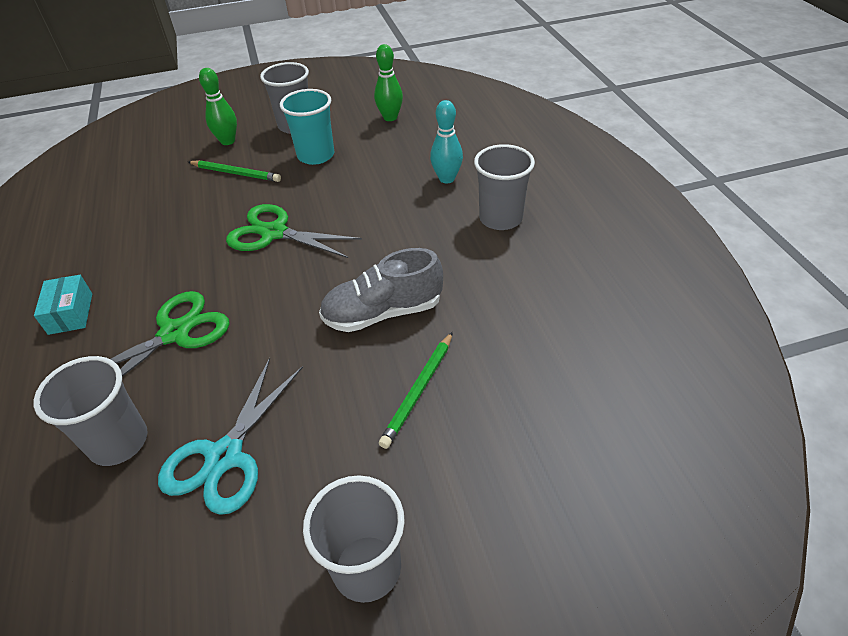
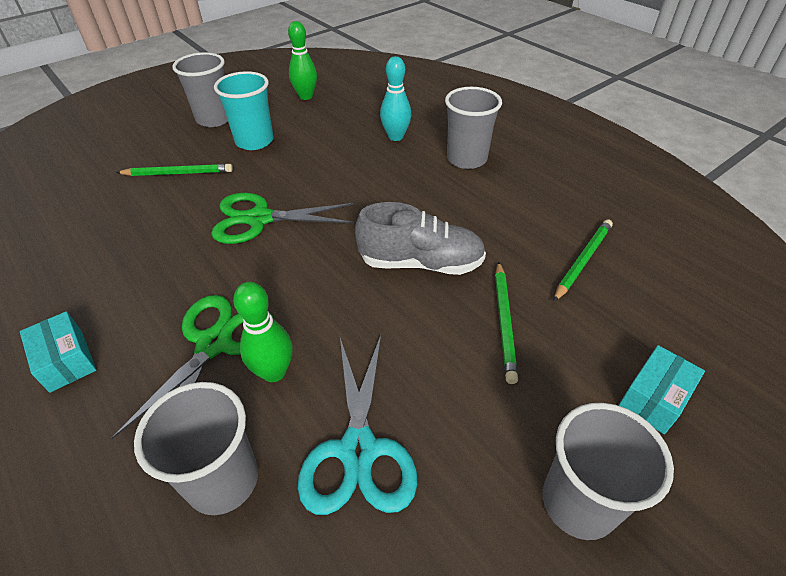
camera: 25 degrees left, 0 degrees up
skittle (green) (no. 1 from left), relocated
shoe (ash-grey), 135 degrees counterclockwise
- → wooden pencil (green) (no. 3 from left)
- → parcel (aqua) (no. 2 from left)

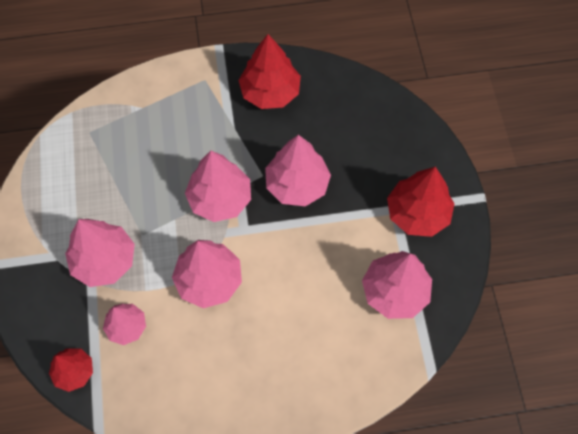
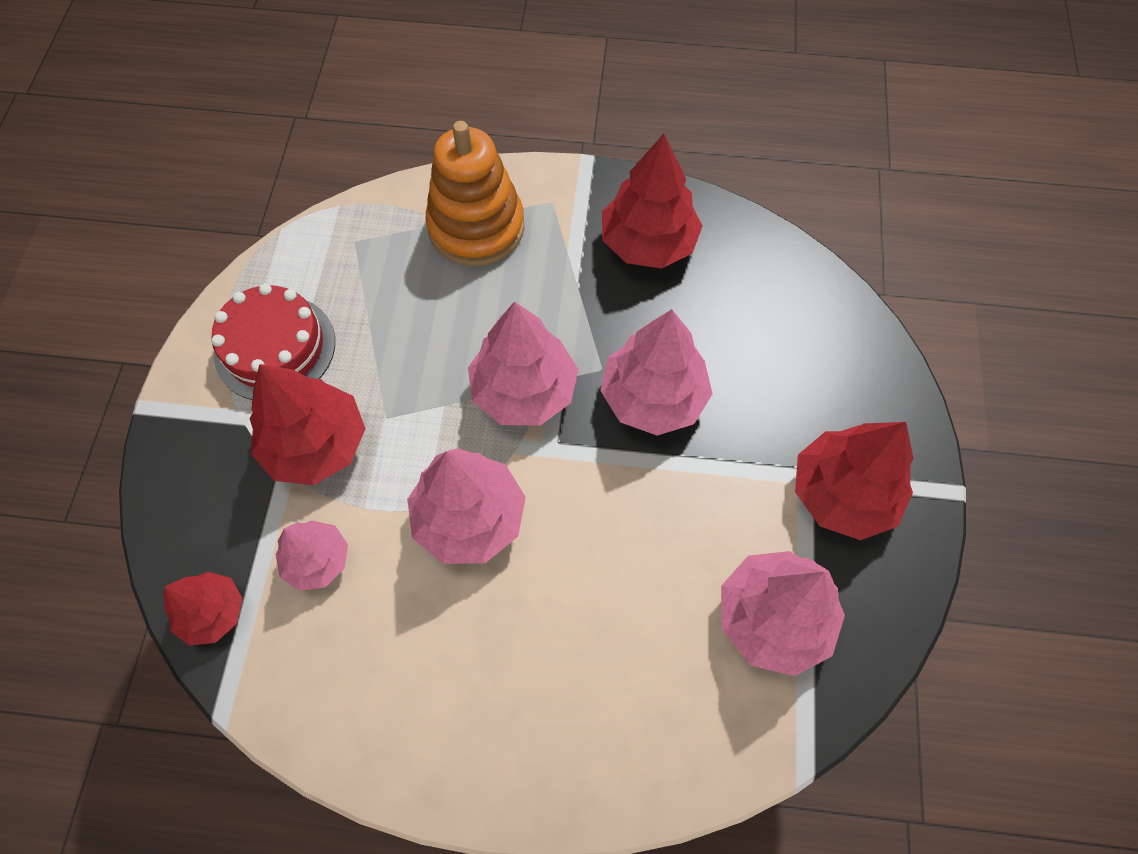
camera: 15 degrees right, 0 degrees up
- → layer cake (crimson)
fir tree (rose-pink) (no. 1 from left) → fir tree (crimson) (no. 2 from left)
- → ring stacker (bright orange)

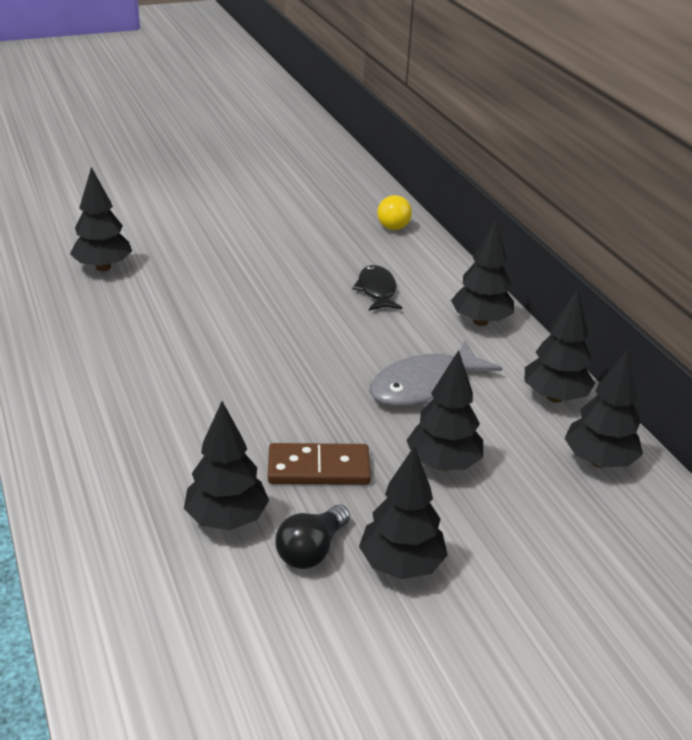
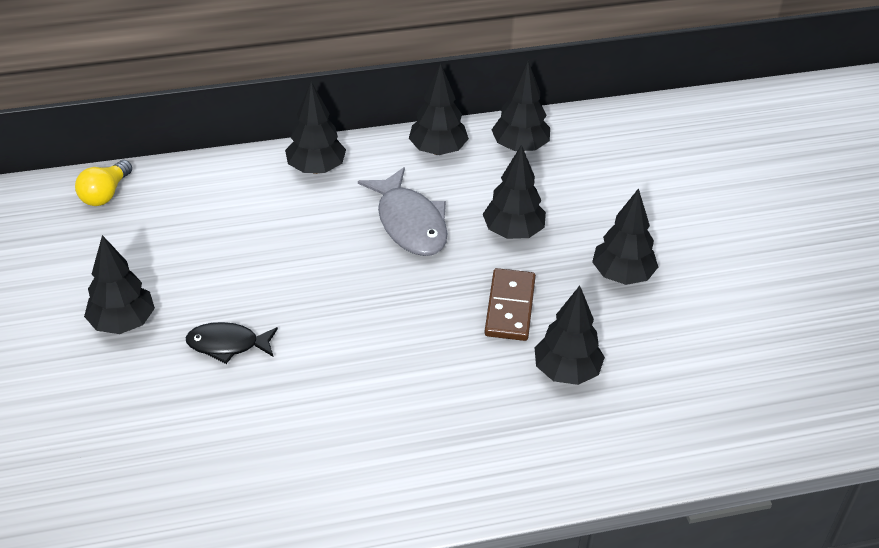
camera: 80 degrees left, 10 degrees up
bulb (yellow), 105 degrees clockwise
fir tree (ebony) (no. 1 from left), relocated
toy fish (ebony), relocated
bulb (ebony) → -

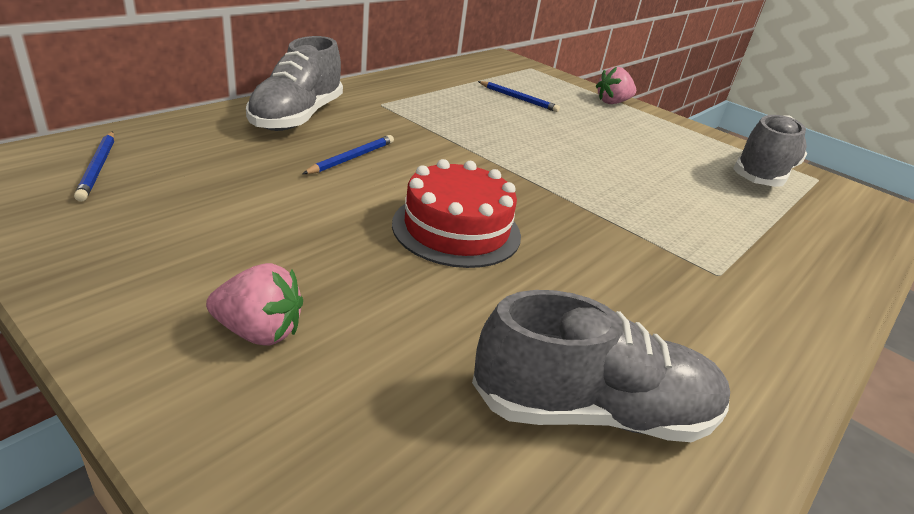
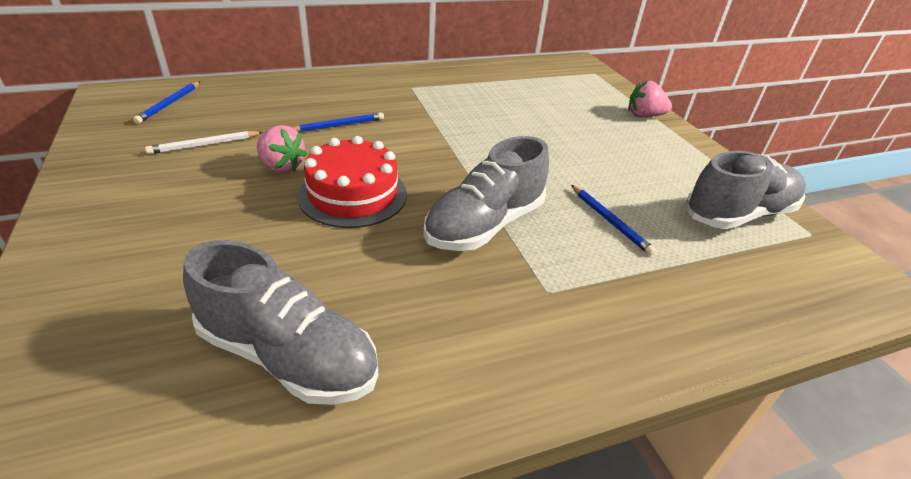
camera: 30 degrees right, 5 degrees up
- → wooden pencil (white)
berry (rose-pink) (no. 1 from left), relocated
shoe (ash-grey) (no. 1 from left in the first image) → shoe (ash-grey) (no. 2 from left), relocated
wooden pencil (blue) (no. 3 from left), relocated

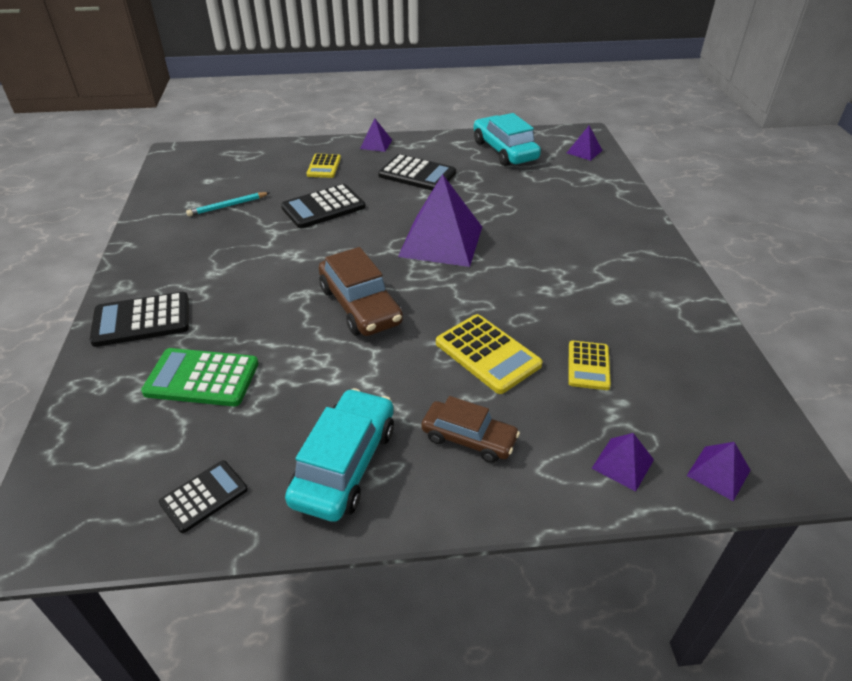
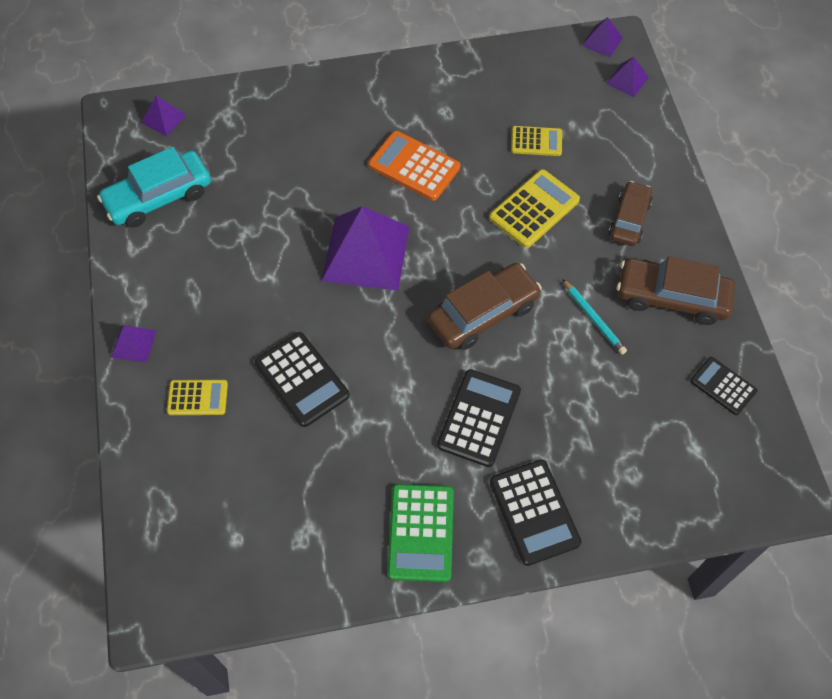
camera: 95 degrees left, 20 degrees up
- → pocket calculator (bright orange)
pocket calculator (green), relocated
pocket calculator (ebony) (no. 4 from left in the first image) → pocket calculator (ebony) (no. 2 from left), relocated
wooden pencil (aqua), relocated
solid pyramid (purple) (no. 4 from left), relocated
toy car (aqua) (no. 1 from left) → toy car (brown) (no. 3 from left)

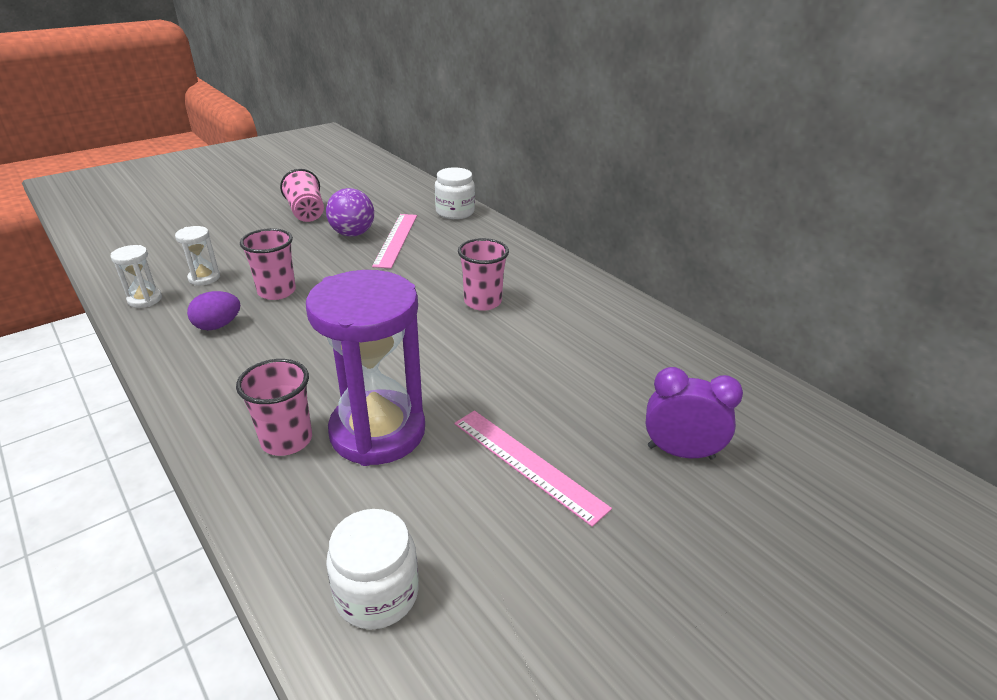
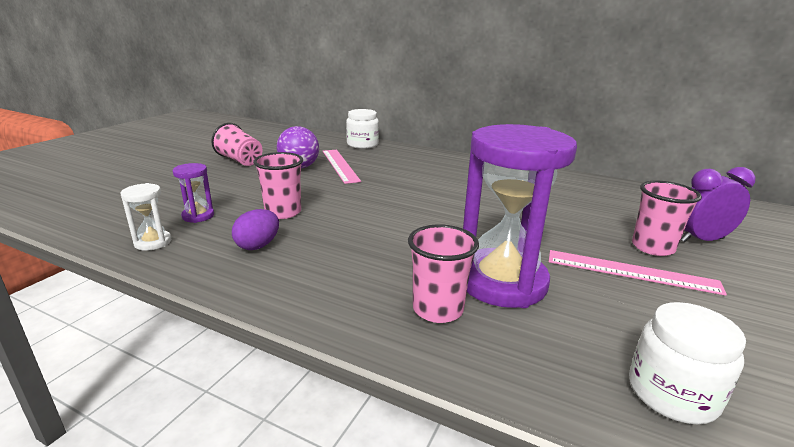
camera: 25 degrees left, 10 degrees down
sand timer (white) (no. 2 from left) → sand timer (purple) (no. 1 from left)
tumbler (rose-pink) (no. 4 from left), relocated

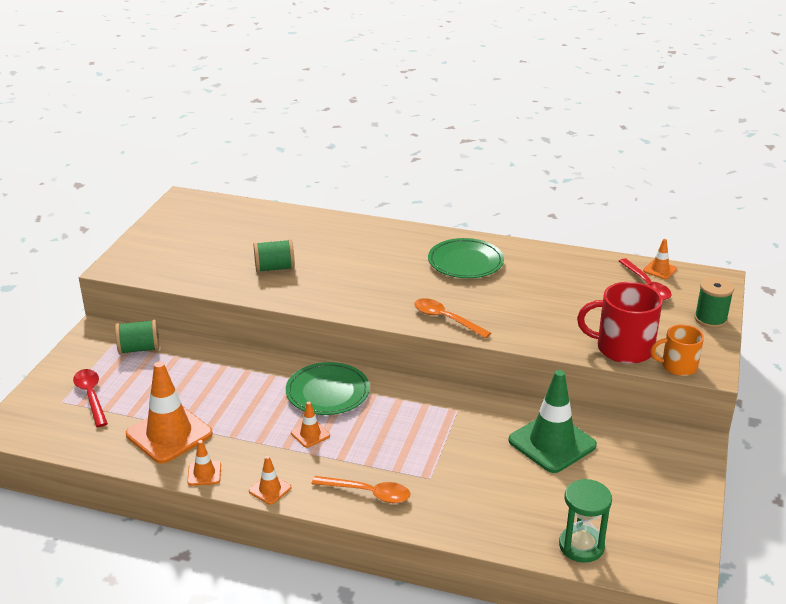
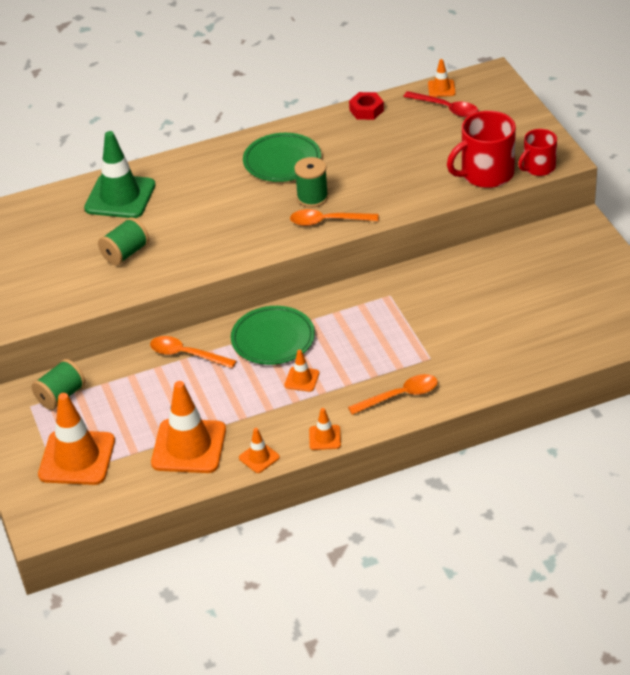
camera: 35 degrees left, 10 degrees up
spoon (crimson) (no. 1 from left) → safety cone (bright orange) (no. 1 from left)
safety cone (green), relocated
- → spoon (bright orange) (no. 1 from left)
spool (green) (no. 3 from left), relocated
- → nut (crimson)
mug (bright orange) → mug (crimson) (no. 2 from left)
sand timer (green) → -

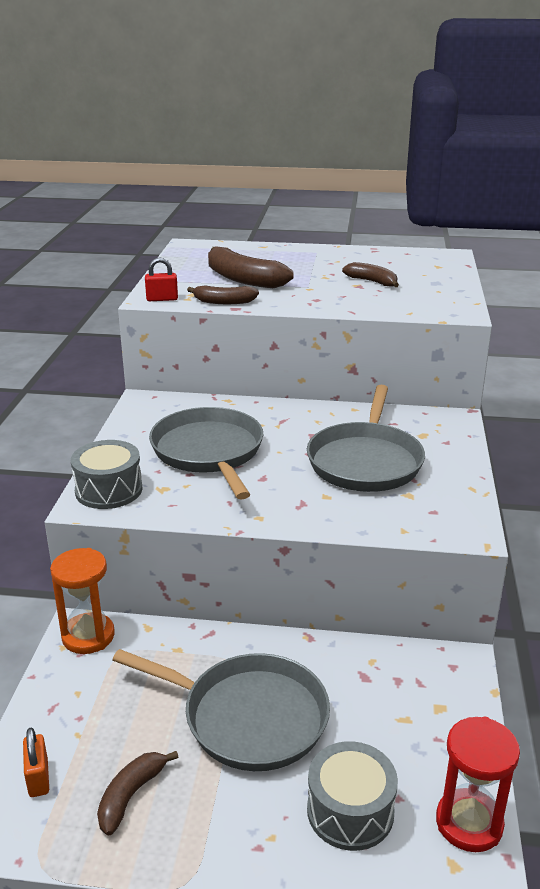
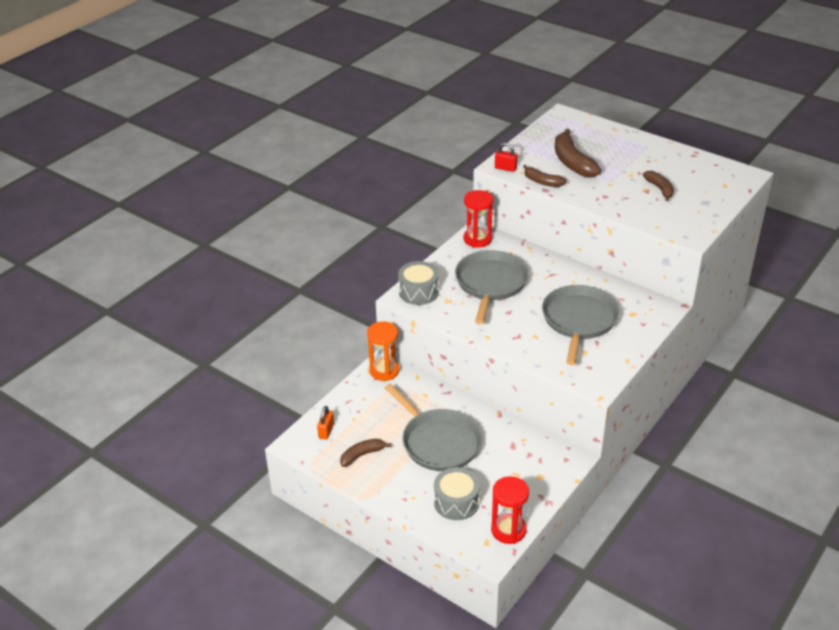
camera: 30 degrees right, 10 degrees up
- → sand timer (crimson) (no. 1 from left)
pan (ash-grey) (no. 3 from left), 150 degrees clockwise

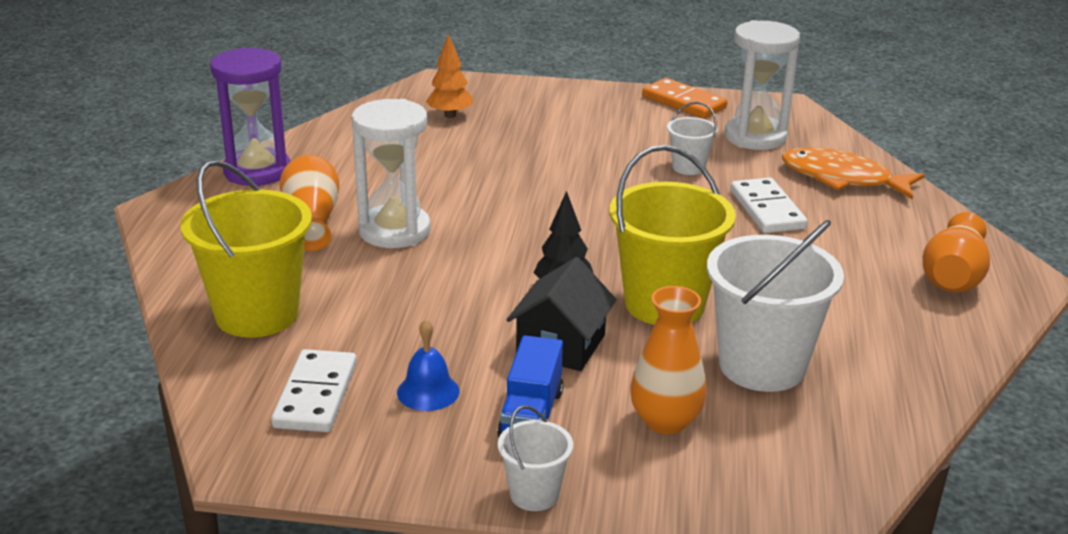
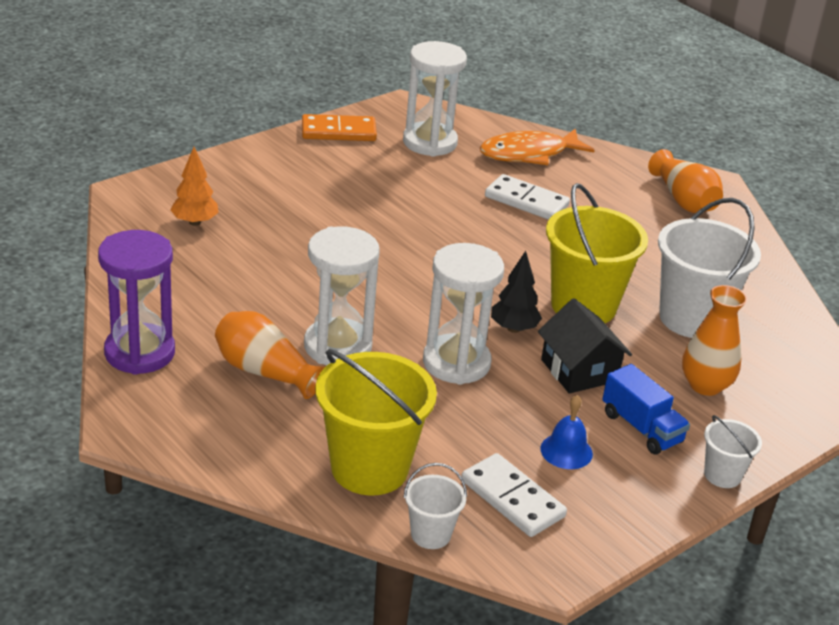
camera: 50 degrees left, 5 degrees up
sand bucket (white) (no. 2 from left in the first image) → sand bucket (white) (no. 1 from left), relocated
- → sand timer (white) (no. 3 from left)

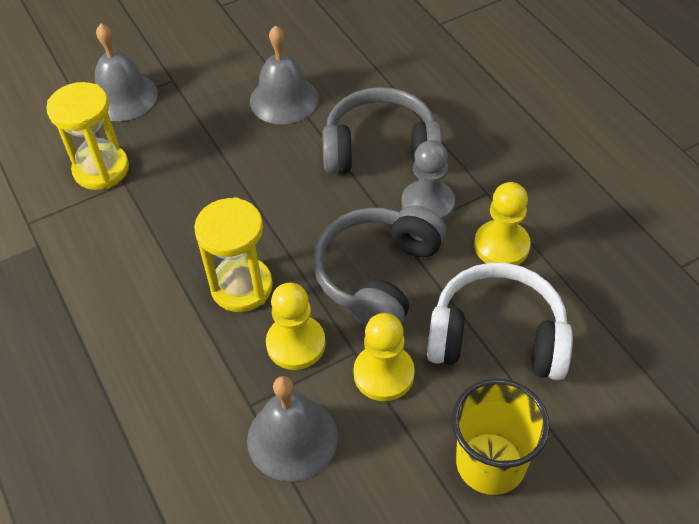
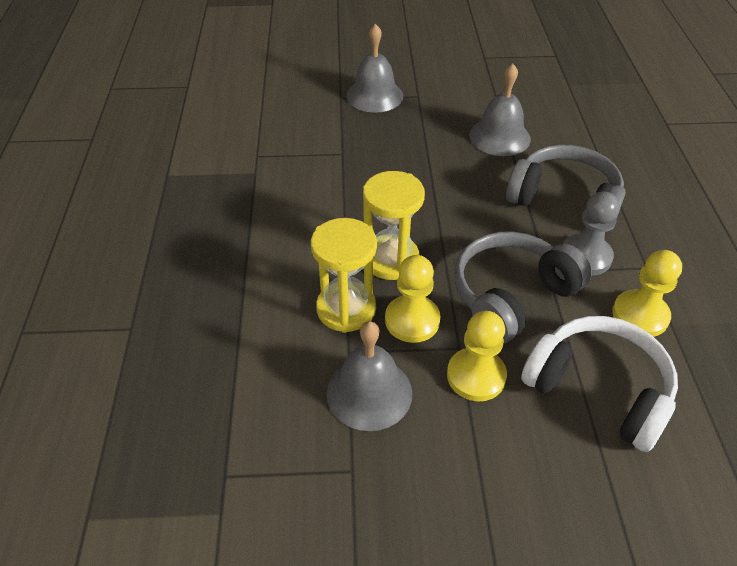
camera: 25 degrees right, 5 degrees down
sand timer (yellow) (no. 1 from left), relocated
tumbler (yellow) → -

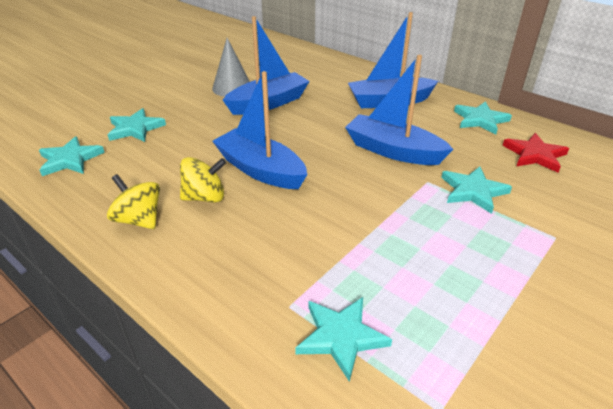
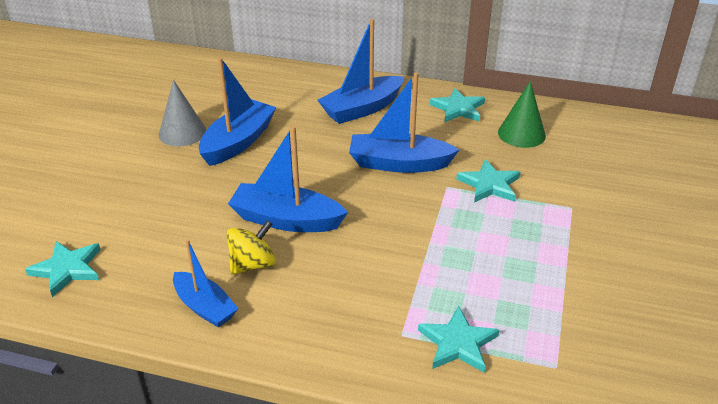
camera: 25 degrees left, 0 degrees up
toy top (yellow) (no. 1 from left) → sailboat (blue) (no. 1 from left)
star (crimson) → solid cone (green)
star (aqua) (no. 2 from left) → -

